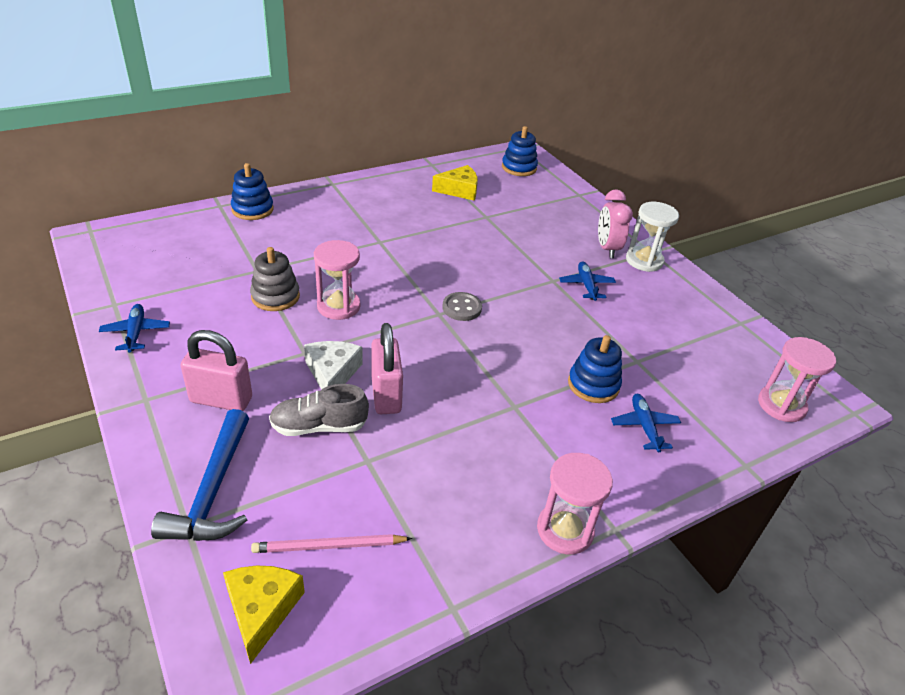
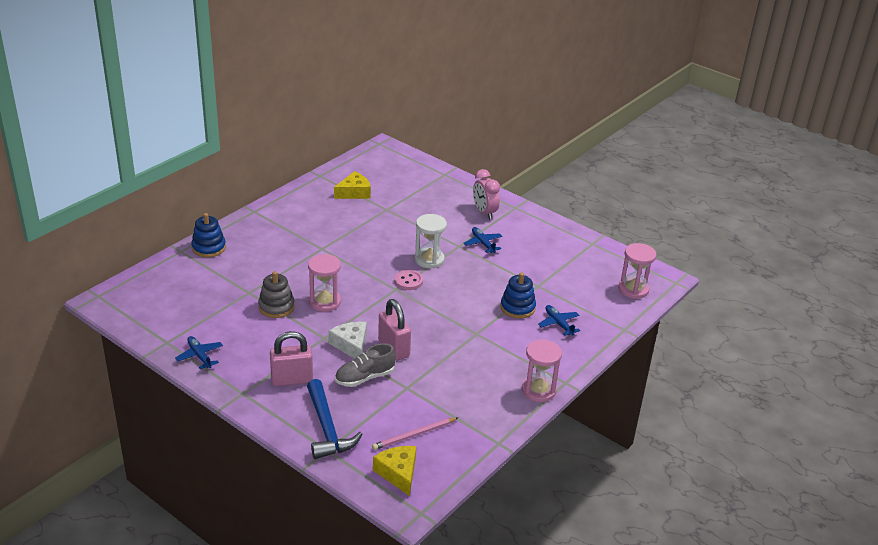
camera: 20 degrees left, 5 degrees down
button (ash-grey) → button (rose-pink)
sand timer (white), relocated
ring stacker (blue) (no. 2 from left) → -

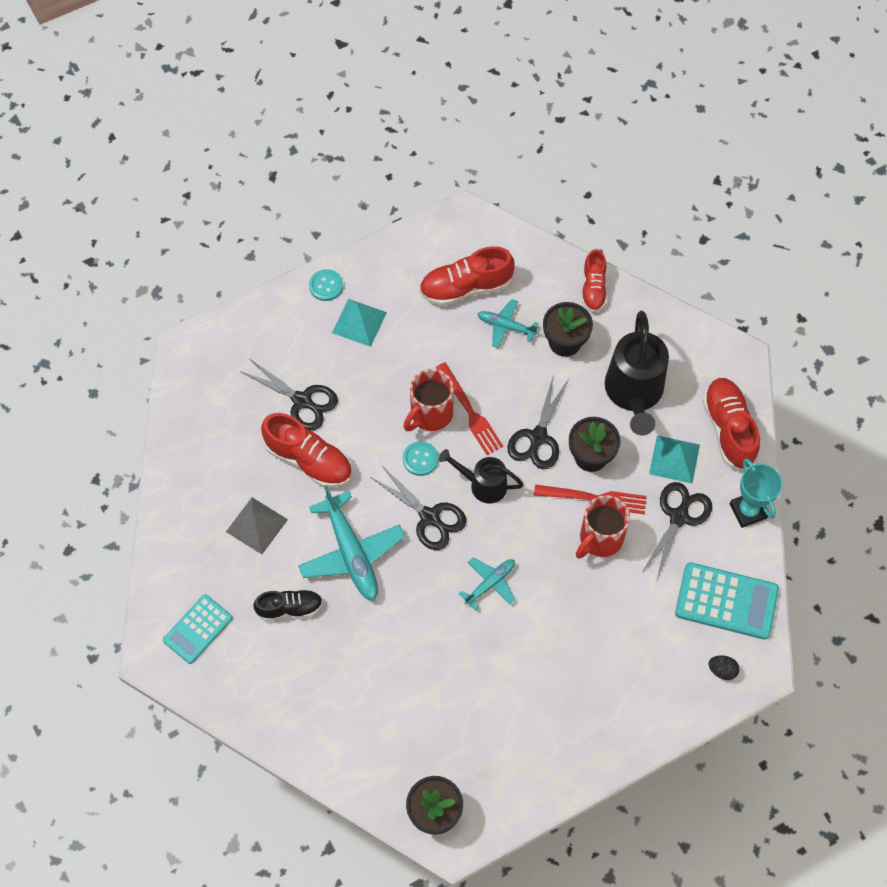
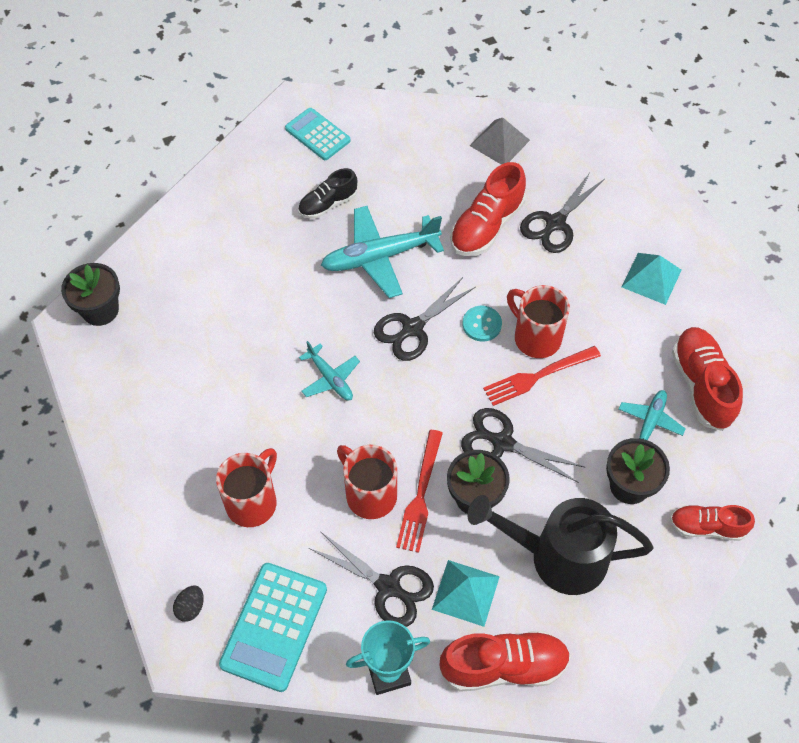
camera: 95 degrees right, 5 degrees down
- → mug (crimson) (no. 1 from left)
shoe (ebony), 60 degrees clockwise
solid pyramid (ash-grey), relocated
button (aqua) (no. 1 from left) → -
watering pot (ebony) (no. 1 from left) → -

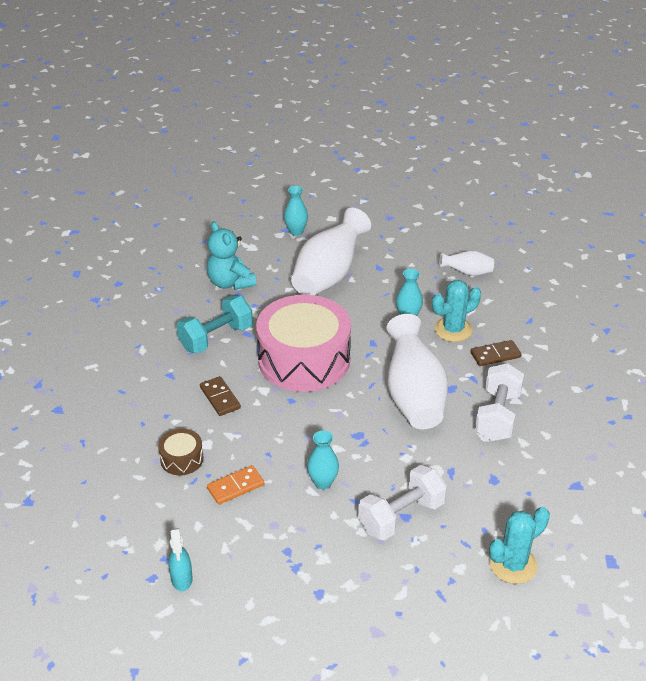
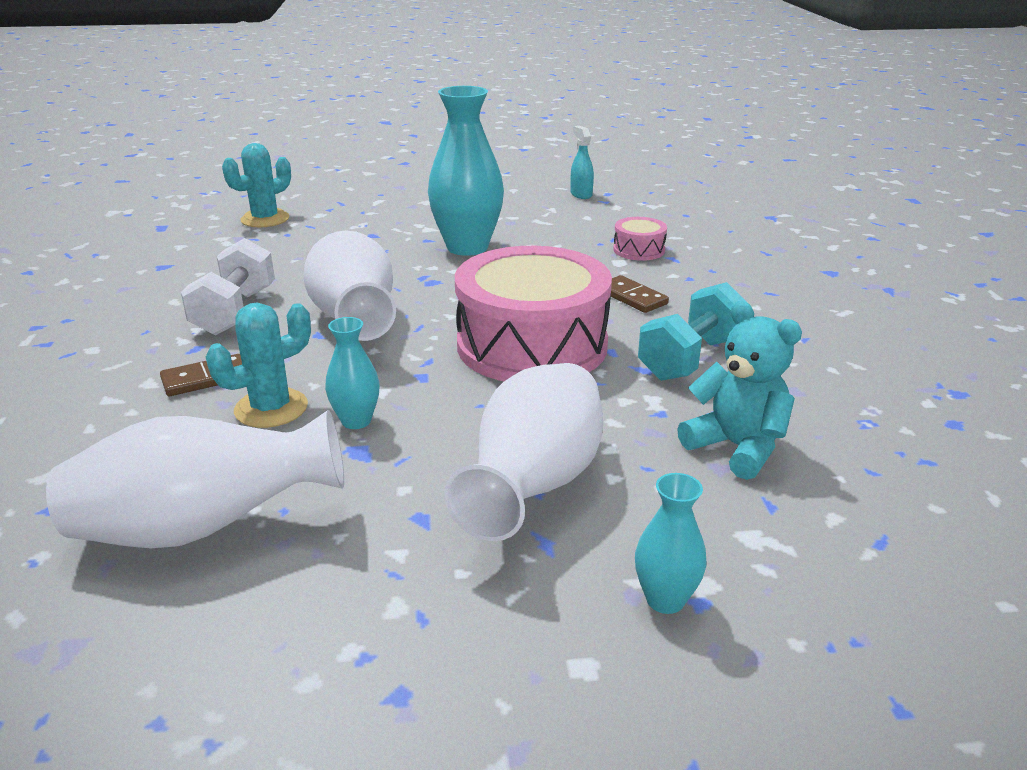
camera: 170 degrees right, 10 degrees down
flower vase (white) (no. 3 from left in the first image) → flower vase (white) (no. 1 from left), x2.02
flower vase (aqua) (no. 2 from left), x2.02
drum (brown) → drum (rose-pink) (no. 2 from left)
domino tile (bright orange) → -
dumbbell (white) (no. 1 from left) → -

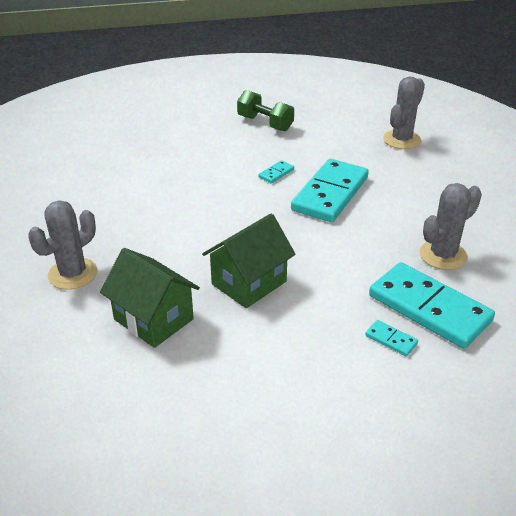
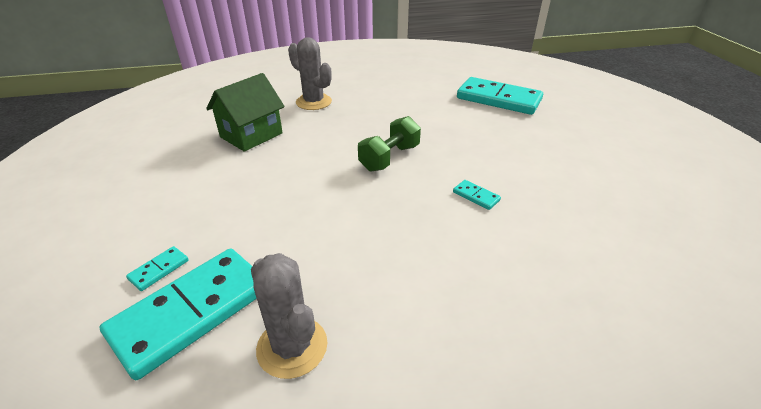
camera: 90 degrees right, 0 degrees up
dumbbell (green), relocated
domino tile (aqua) (no. 2 from left in the first image) → domino tile (aqua) (no. 4 from left), relocated
cottage (green) (no. 2 from left) → -
cactus (ash-grey) (no. 2 from left) → -

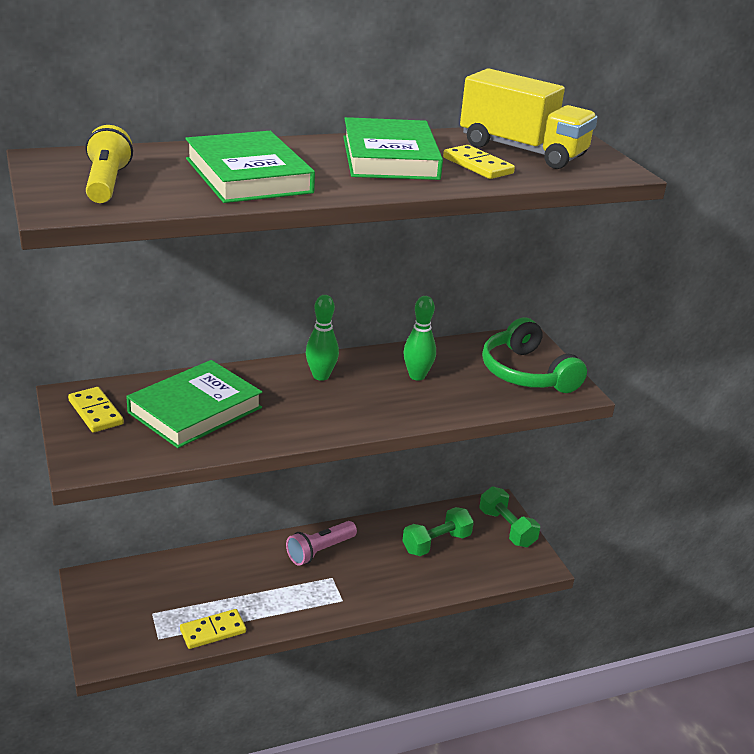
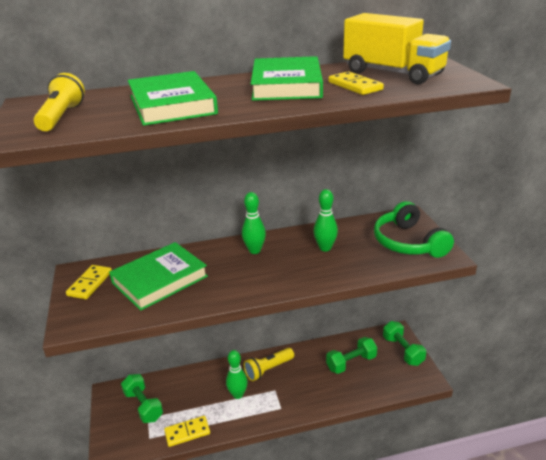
camera: 10 degrees right, 0 degrees up
domino tile (yellow) (no. 1 from left), 45 degrees clockwise
- → dumbbell (green) (no. 1 from left)
- → skittle (green) (no. 1 from left)
torch (rose-pink) → torch (yellow) (no. 2 from left)

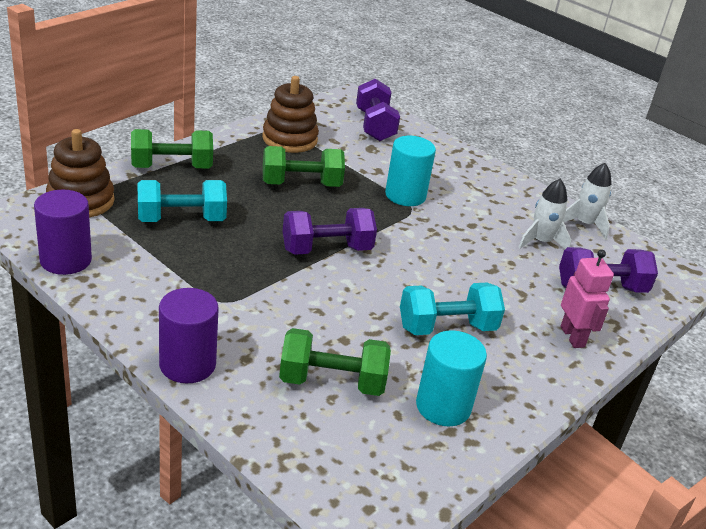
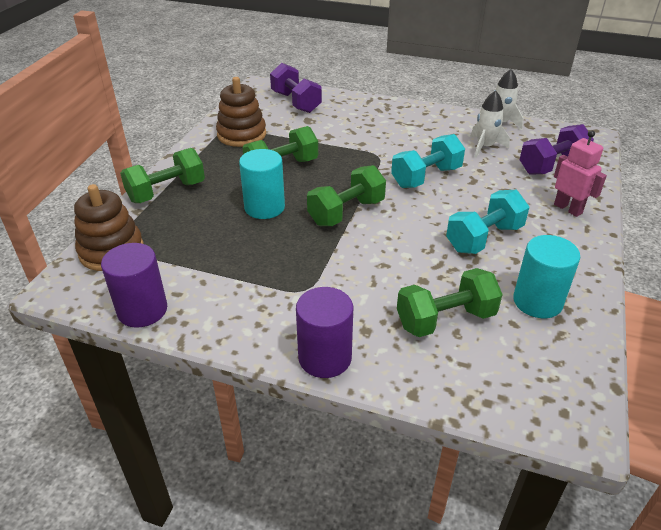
camera: 20 degrees left, 5 degrees up
solid cylinder (aqua) (no. 1 from left), relocated
dumbbell (purple) (no. 1 from left) → dumbbell (green) (no. 3 from left)
dumbbell (aqua) (no. 1 from left), relocated

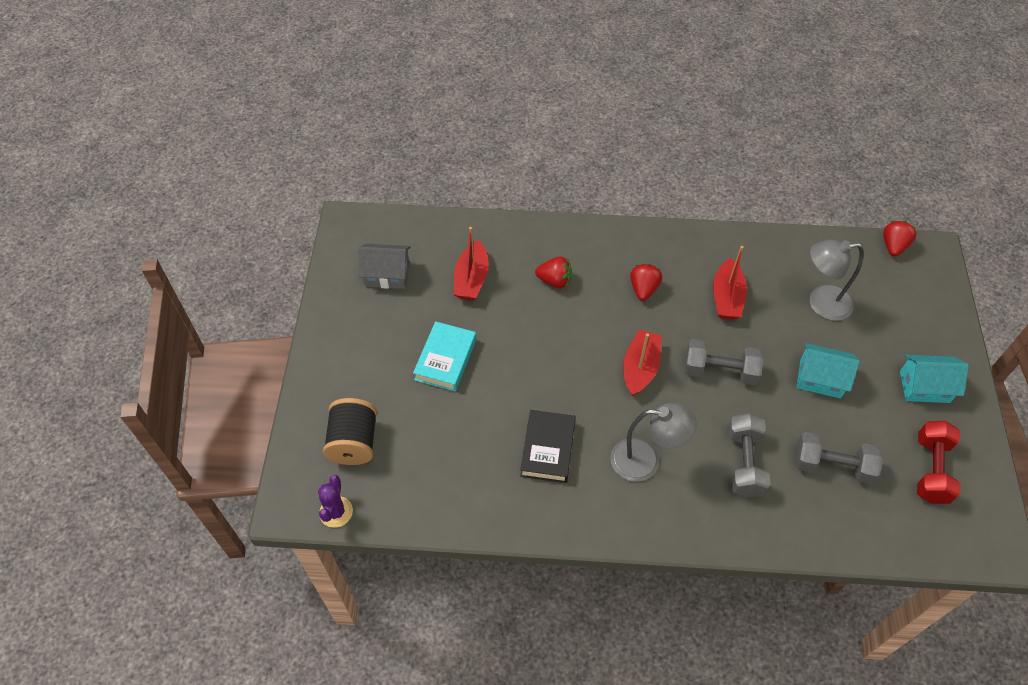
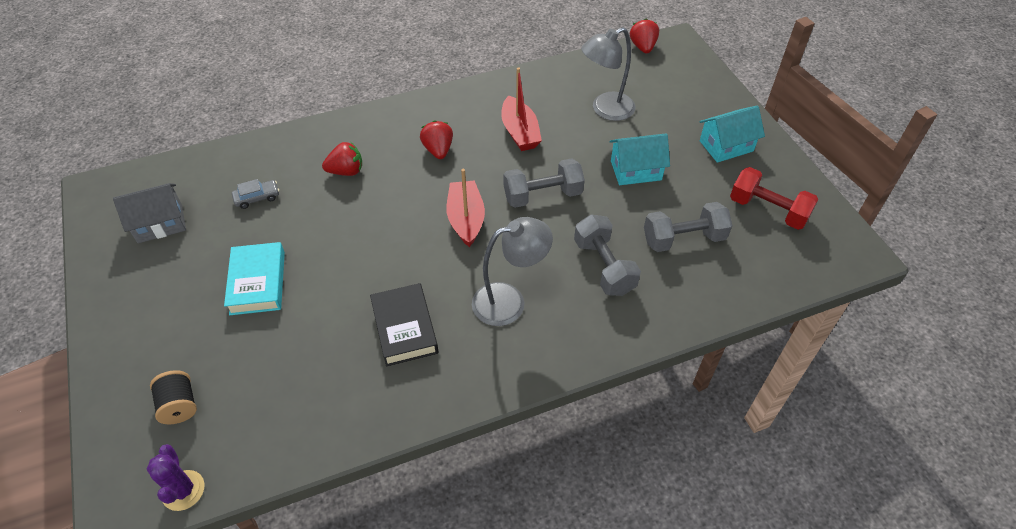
camera: 25 degrees left, 5 degrees down
spool (ebony), x0.63
sailboat (crimson) (no. 1 from left) → toy car (ash-grey)
dumbbell (crimson), 45 degrees counterclockwise

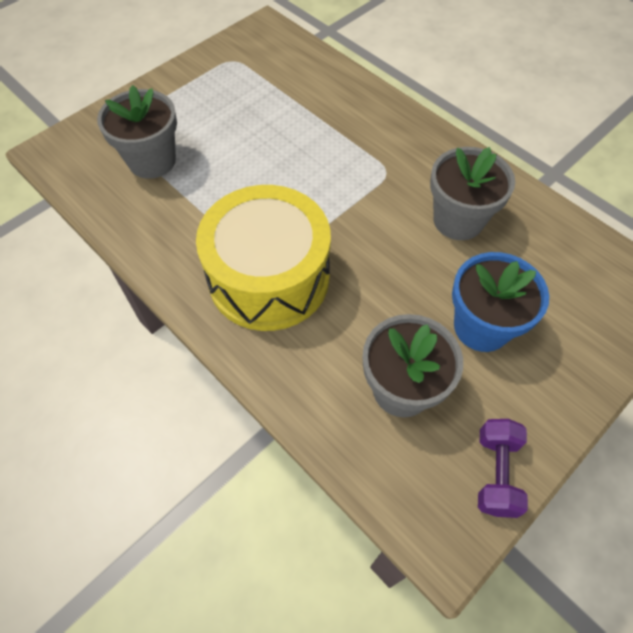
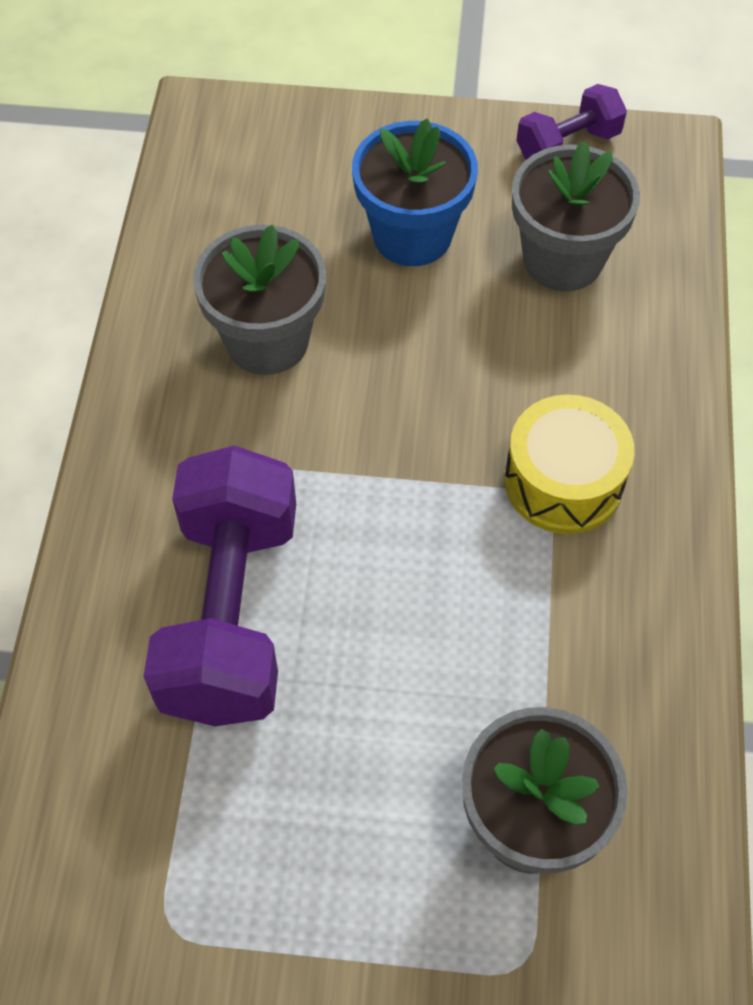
camera: 130 degrees left, 0 degrees up
- → dumbbell (purple) (no. 1 from left)
drum (yellow), x0.59

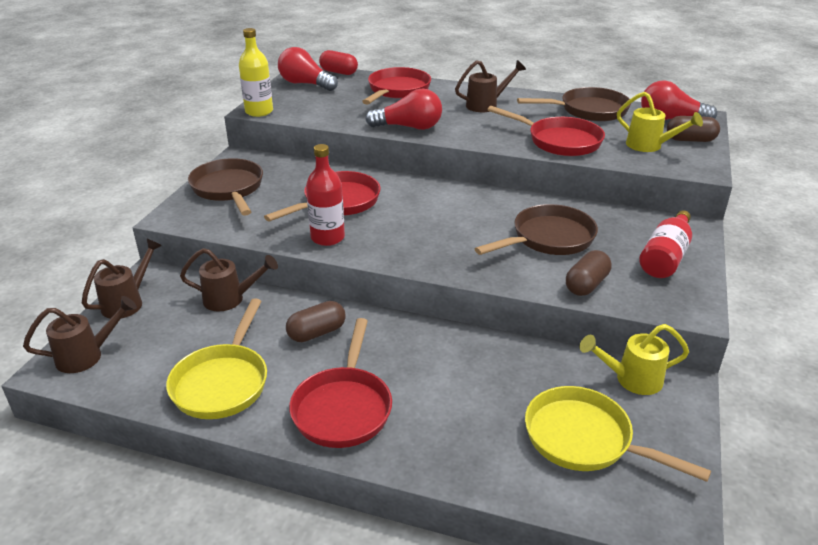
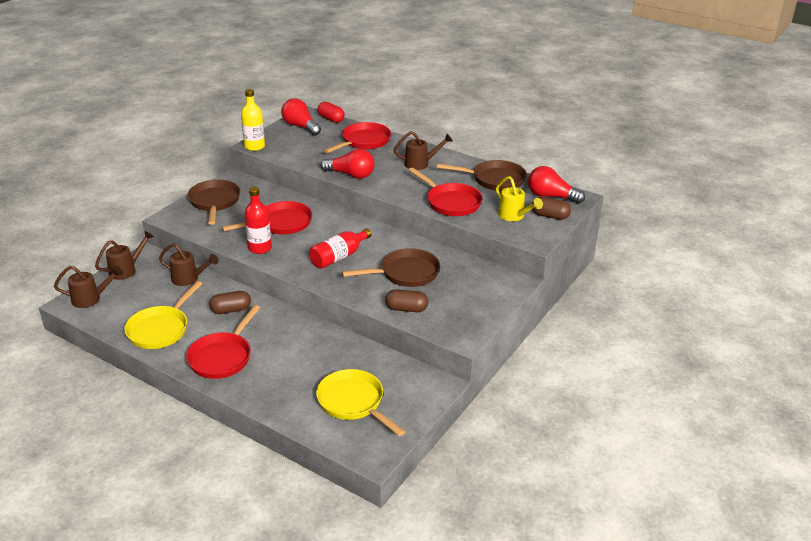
camera: 15 degrees right, 0 degrees up
drink bottle (crimson) (no. 2 from left), relocated
pill (brown) (no. 2 from left), 45 degrees clockwise
watering pot (yellow) (no. 1 from left) → -

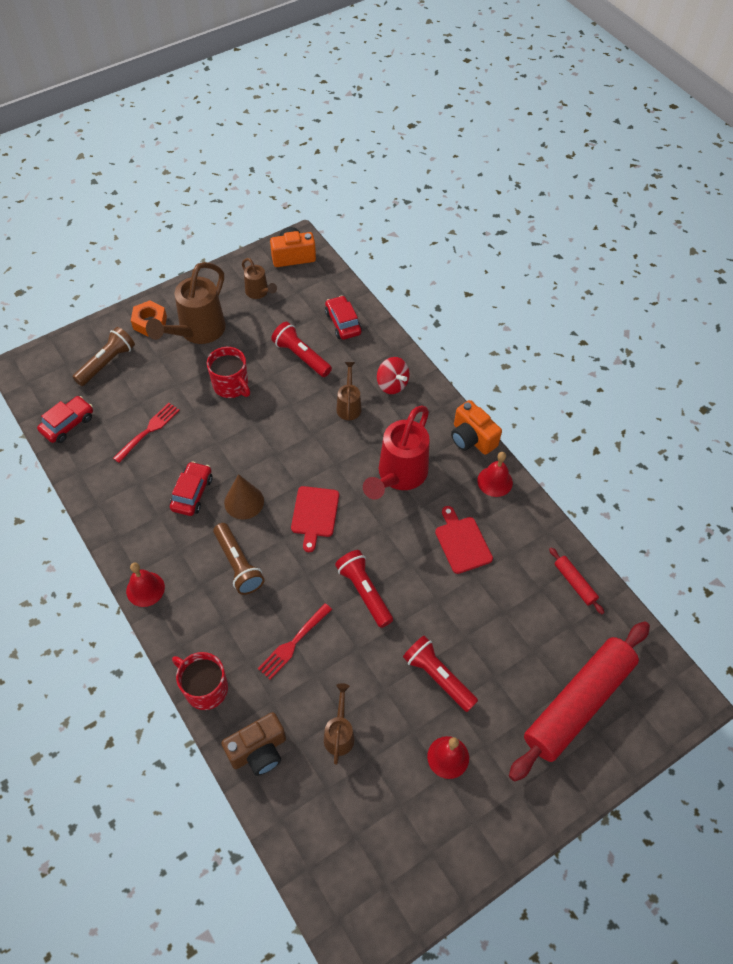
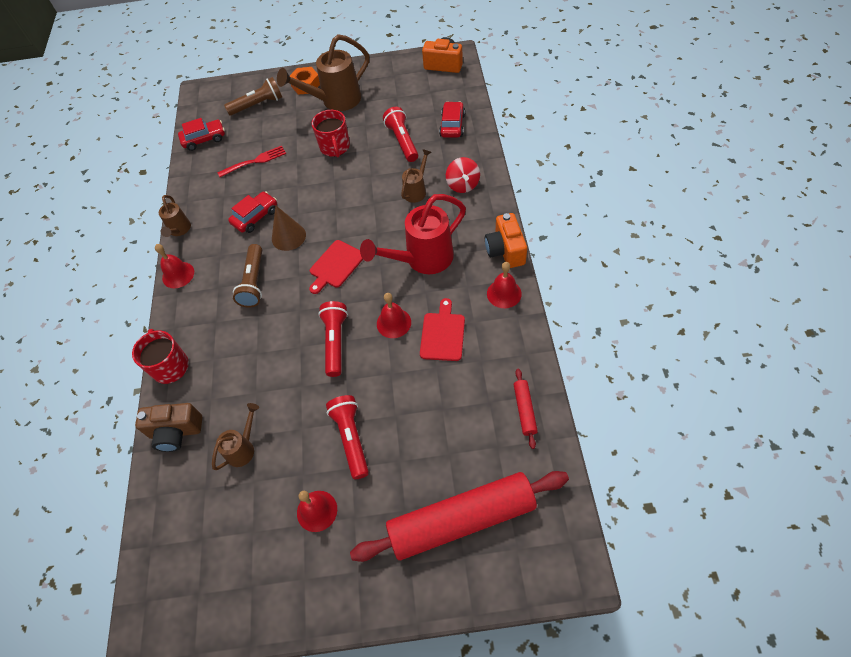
camera: 35 degrees right, 0 degrees up
watering pot (brown) (no. 2 from left in the first image) → watering pot (brown) (no. 1 from left), relocated
- → school bell (crimson) (no. 3 from left)
fork (crimson) (no. 2 from left) → -

